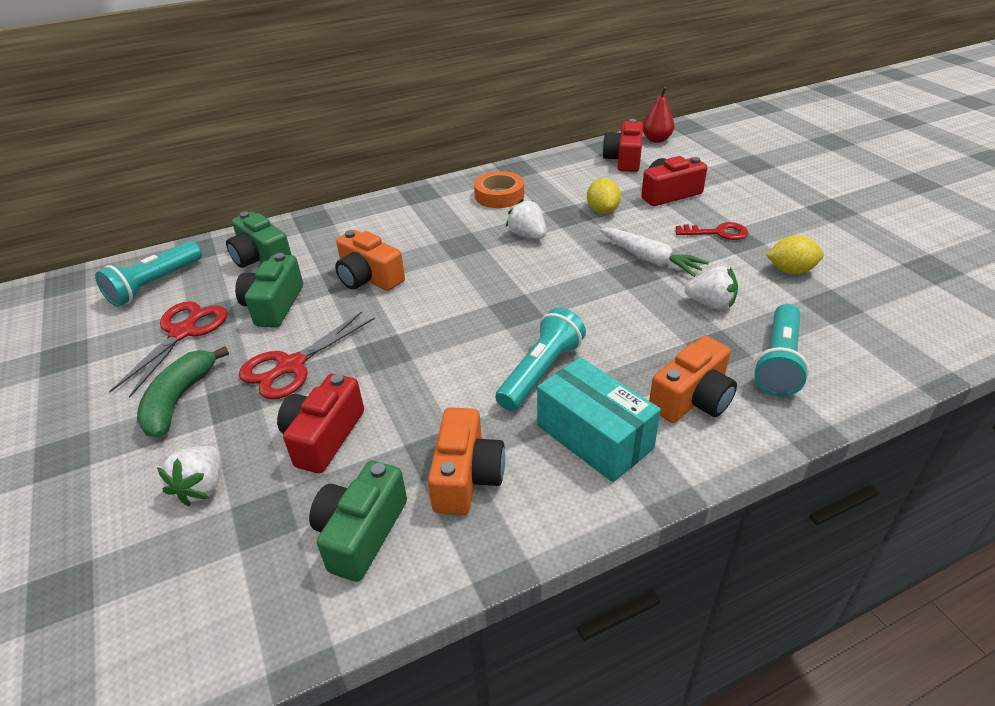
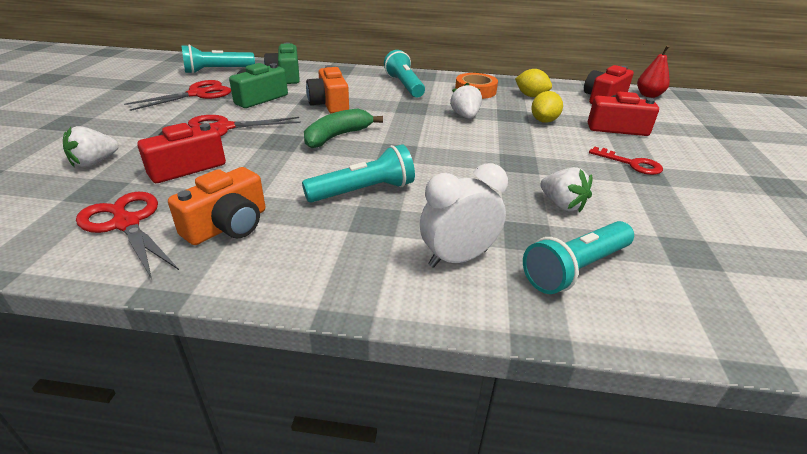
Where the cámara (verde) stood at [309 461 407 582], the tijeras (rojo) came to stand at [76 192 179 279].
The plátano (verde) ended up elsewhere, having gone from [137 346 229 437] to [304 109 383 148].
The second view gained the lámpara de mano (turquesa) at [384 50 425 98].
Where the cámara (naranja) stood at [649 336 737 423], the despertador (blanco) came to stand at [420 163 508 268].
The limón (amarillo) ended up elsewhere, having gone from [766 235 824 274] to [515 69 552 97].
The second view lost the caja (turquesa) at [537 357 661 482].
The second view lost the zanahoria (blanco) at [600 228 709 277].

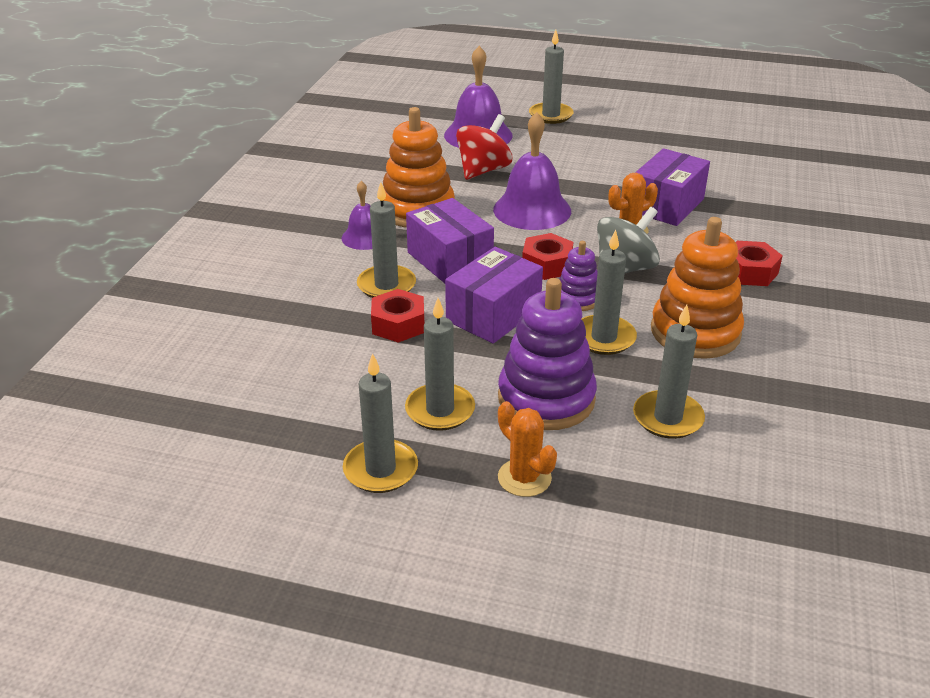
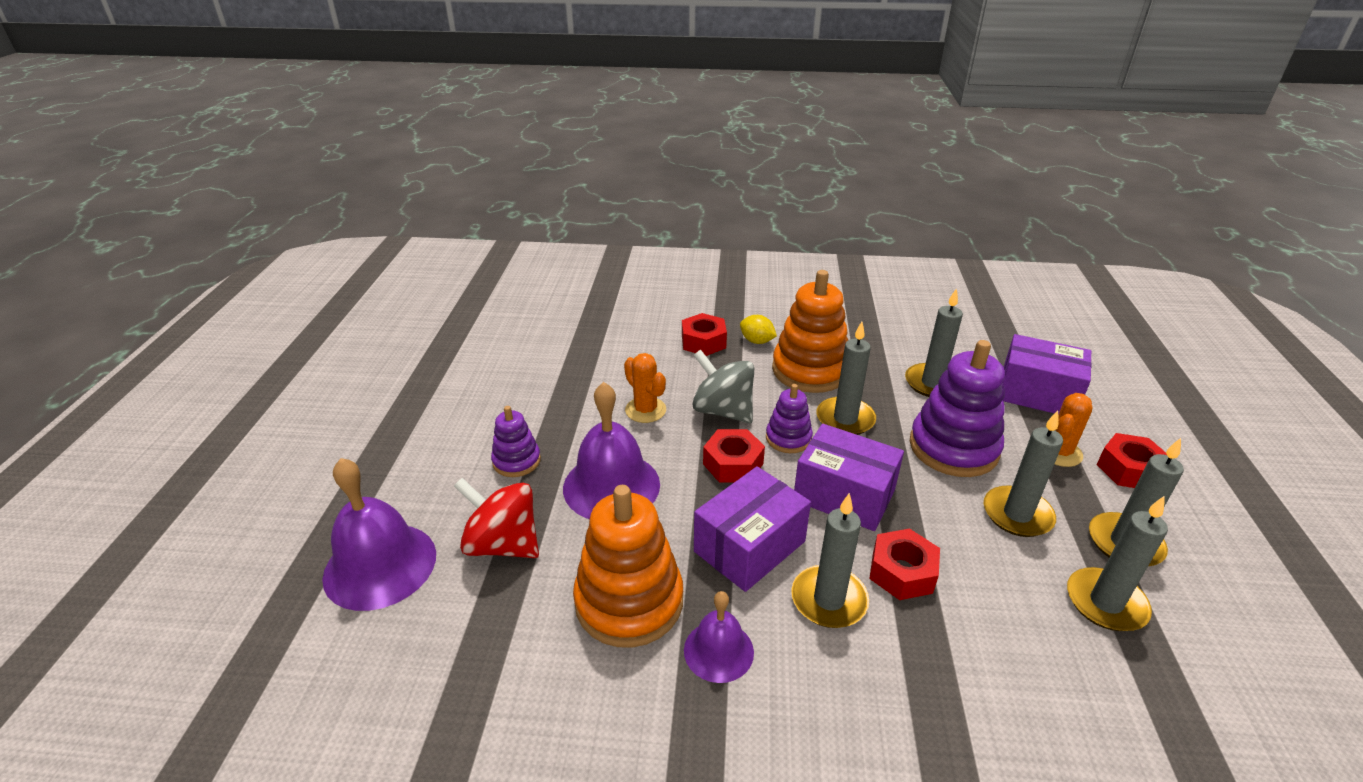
The second view gained the juguete apilable (morado) at [491 406 541 477].
The second view gained the limón (amarillo) at [740 315 777 344].
The caja (morado) ended up elsewhere, having gone from [635 148 710 226] to [1003 334 1092 415].
The vela (gris) ended up elsewhere, having gone from [529 30 574 124] to [1067 496 1168 631].
The second view gained the tuerca (rojo) at [1097 433 1167 488].

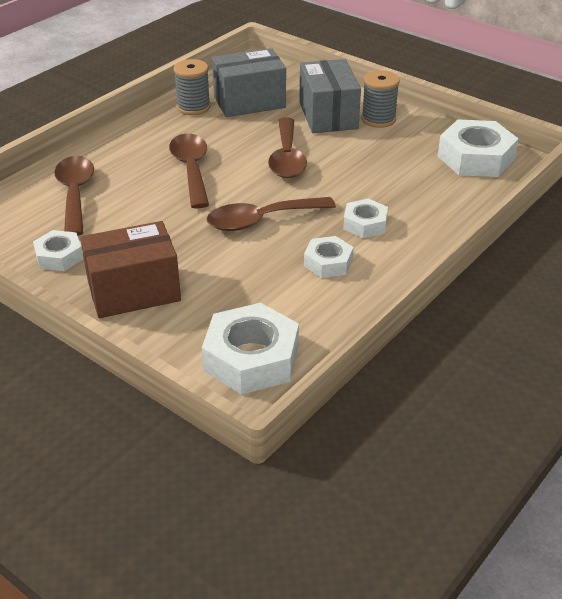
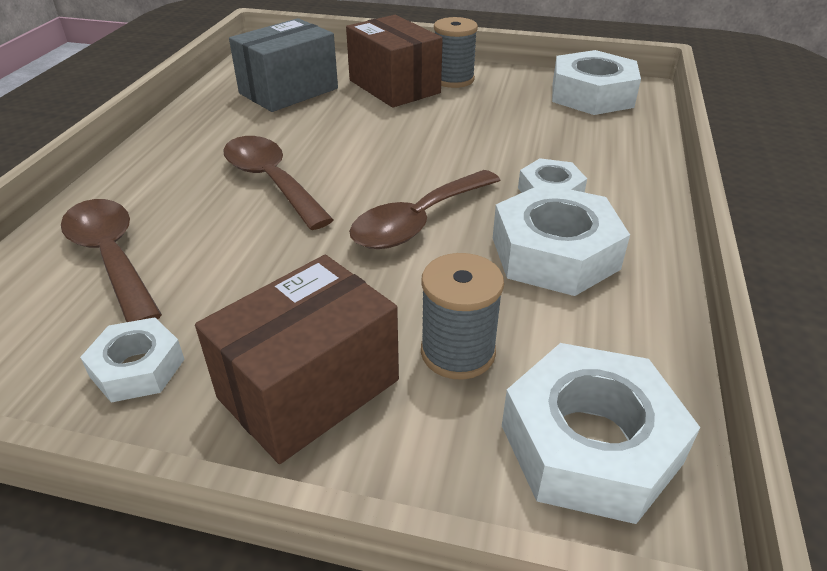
What was the caja (gris) at [299 59 361 133] turned into the caja (marrón) at [346 15 443 108].
The carrete (gris) ended up elsewhere, having gone from [174 59 210 115] to [421 253 504 380].
The size of the tuerca (blanco) at [304 236 354 278] changed by a factor of 1.76.
The second view lost the cuchara (marrón) at [268 117 307 178].

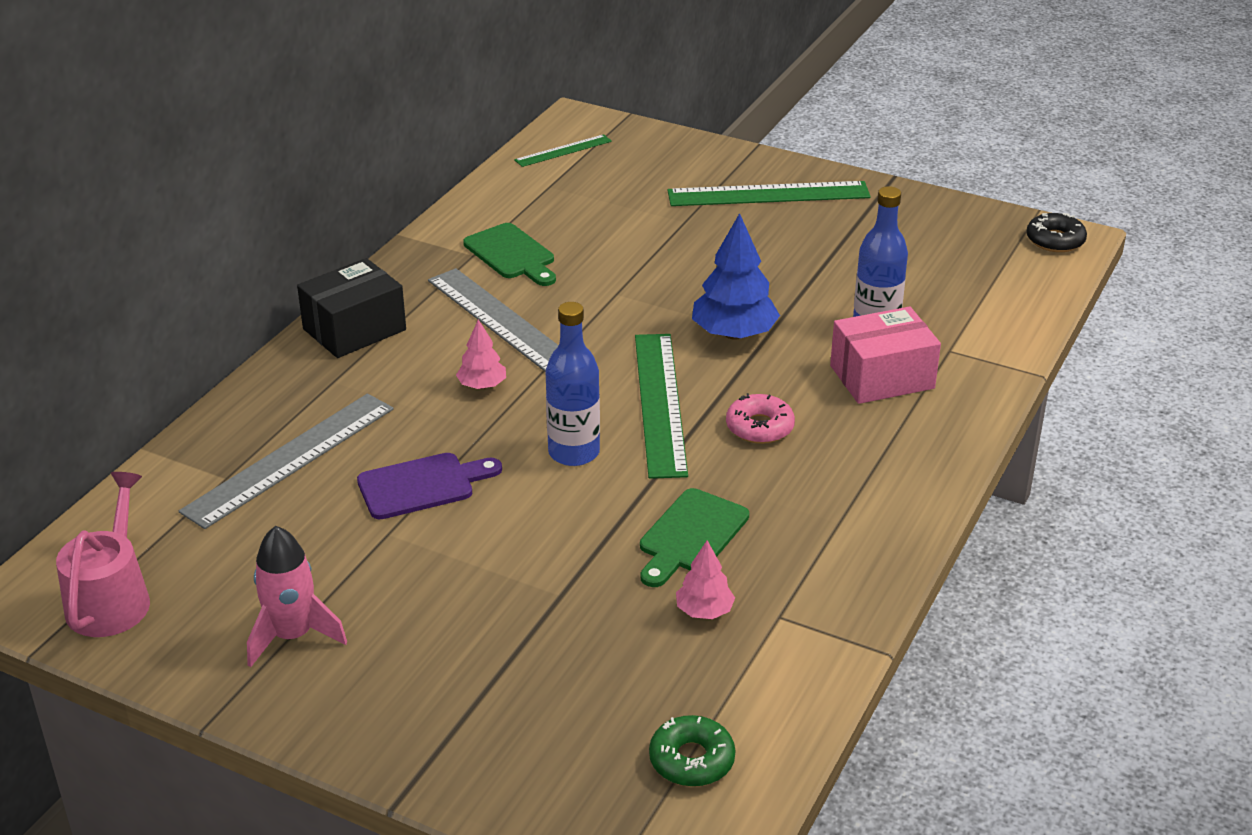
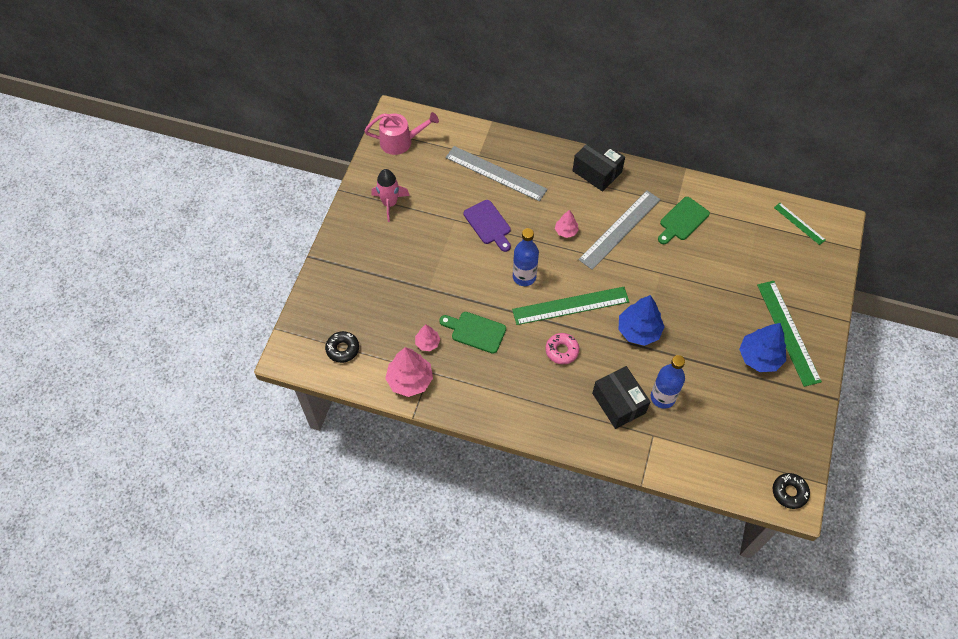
What was the rosquilla (verde) at [649 715 736 787] turned into the rosquilla (negro) at [325 331 359 363].
The second view gained the árbol (rosa) at [385 347 433 397].
What was the caja (rosa) at [830 307 941 404] turned into the caja (negro) at [592 366 650 429].
The second view gained the árbol (azul) at [739 323 786 372].

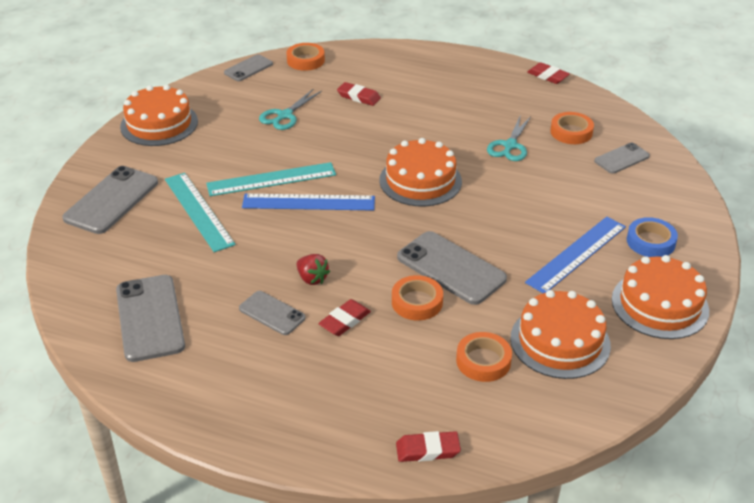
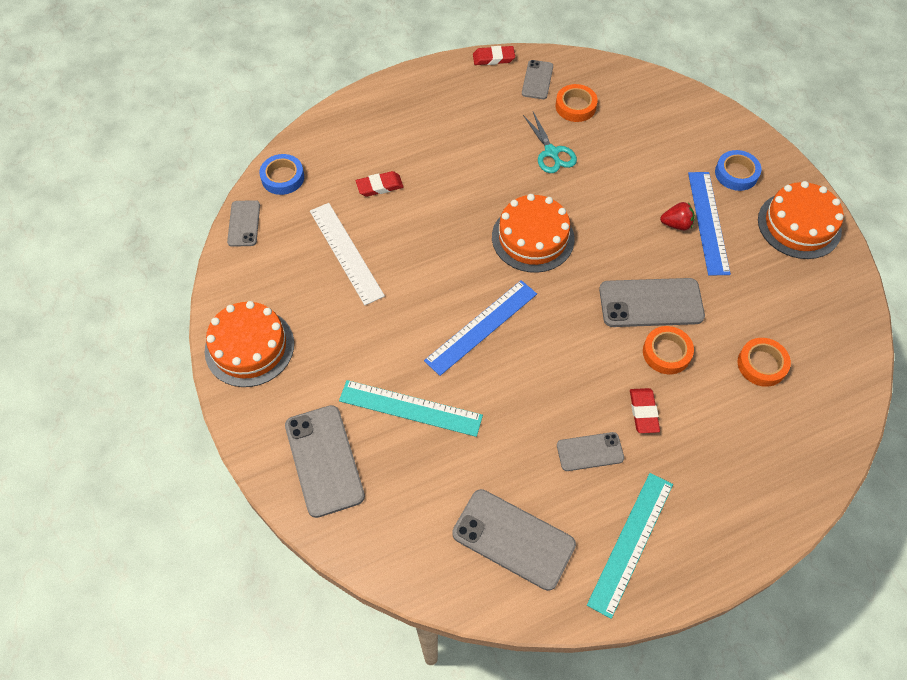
What was the cinta adhesiva (naranja) at [286 43 325 71] turned into the cinta adhesiva (azul) at [259 154 304 195].
Where the tijeras (turquesa) stood at [259 89 322 130], the regla (blanco) came to stand at [310 203 385 305].
The móvil (gris) ended up elsewhere, having gone from [594 143 650 174] to [522 60 553 99].
The regla (turquesa) ended up elsewhere, having gone from [206 162 336 196] to [587 473 673 619].
The fresa (rojo) ended up elsewhere, having gone from [296 254 330 285] to [660 202 695 230].
The second view lost the goma de borrar (rojo) at [396 431 461 462].
The second view lost the tarta (naranja) at [510 290 611 379].

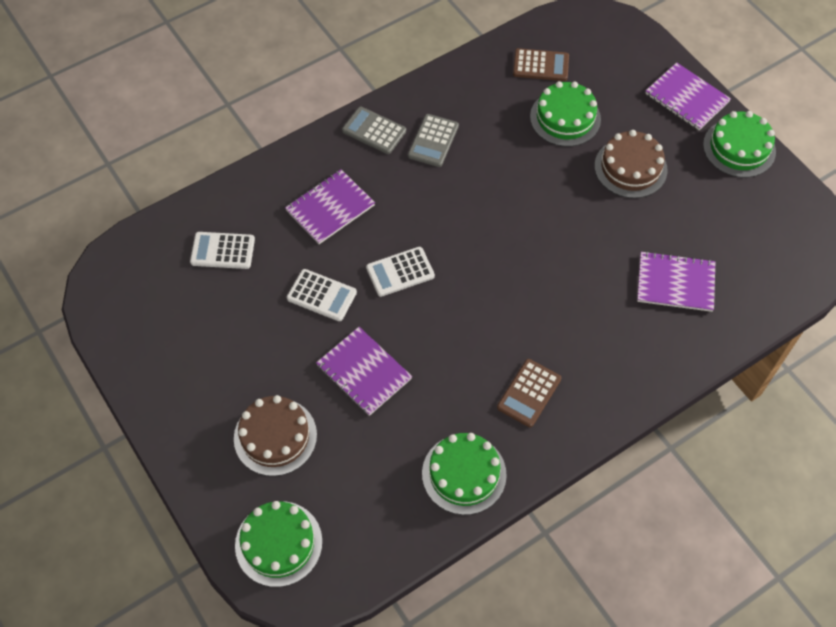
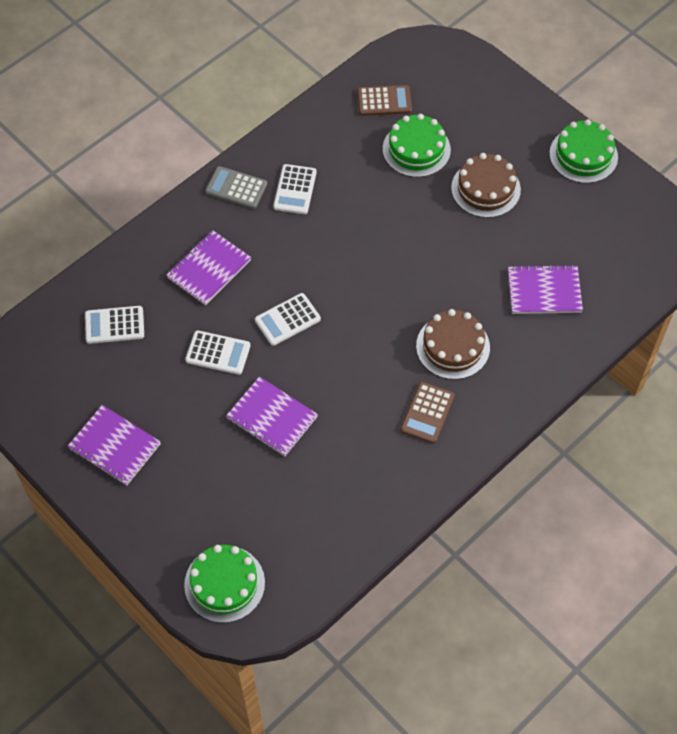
The cuaderno (morado) ended up elsewhere, having gone from [645 62 731 130] to [68 405 161 486].
What was the calculadora (gris) at [408 114 459 167] turned into the calculadora (blanco) at [273 164 317 214].
The tarta (marrón) ended up elsewhere, having gone from [234 395 317 476] to [416 309 490 380].
The second view lost the tarta (verde) at [422 433 507 515].

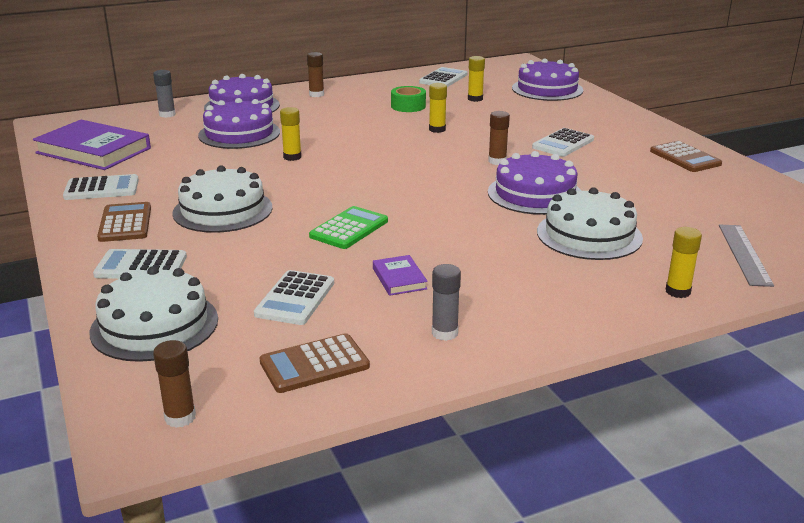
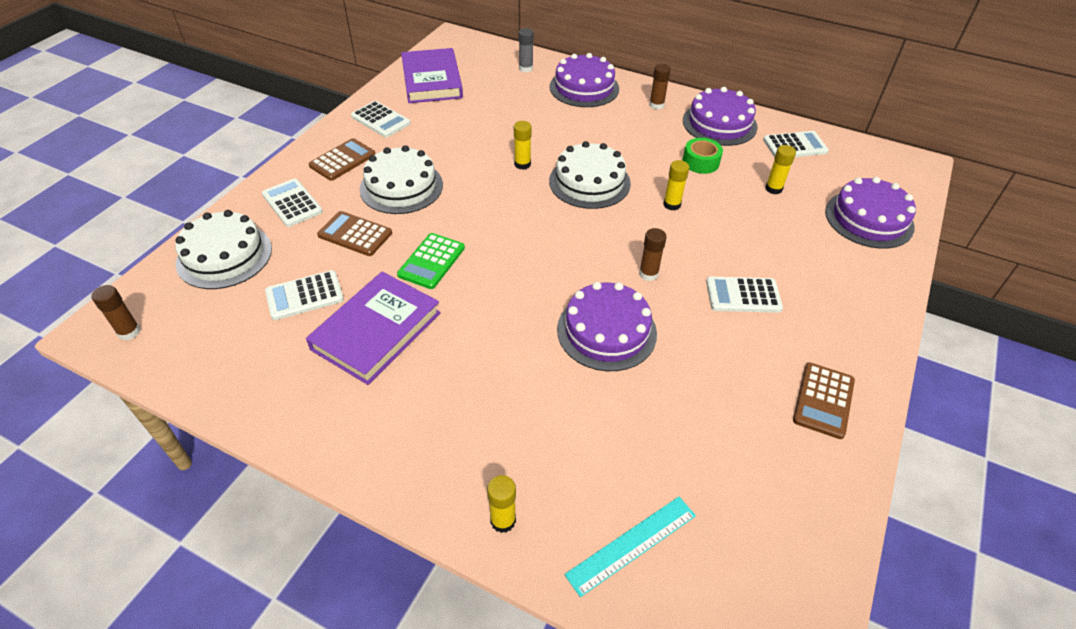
The size of the libro (morado) at [373 255 428 296] changed by a factor of 2.19.
The calculadora (marrón) ended up elsewhere, having gone from [260 333 370 393] to [317 211 392 256].
The calculadora (verde) at [309 206 388 249] ended up facing another way, 120 degrees clockwise from before.
The tarta (blanco) ended up elsewhere, having gone from [537 187 643 260] to [549 141 631 209].
What was the regla (gris) at [719 224 774 287] turned into the regla (turquesa) at [564 497 696 597].
The tarta (morado) ended up elsewhere, having gone from [198 98 280 149] to [683 87 758 146].
The second view lost the barra de pegamento (gris) at [432 264 461 341].

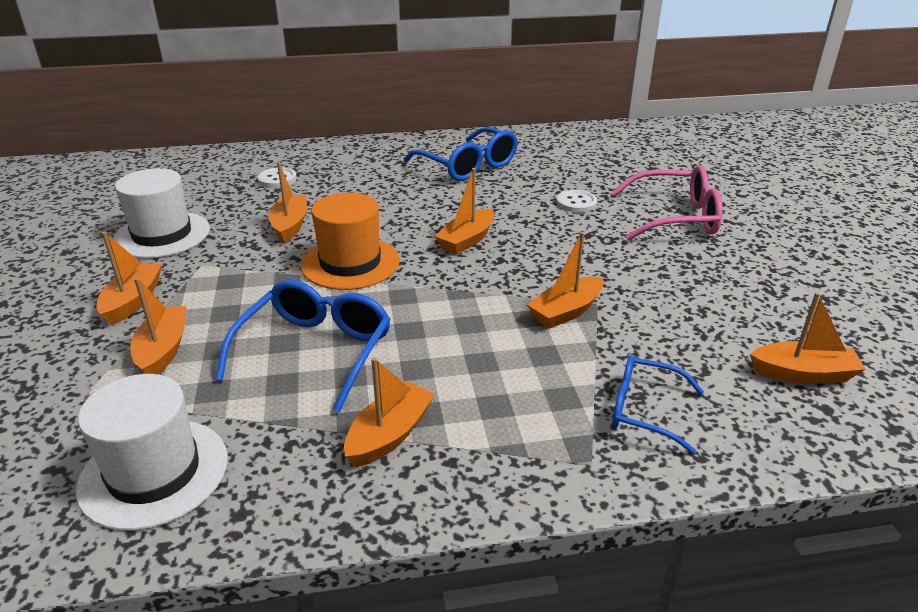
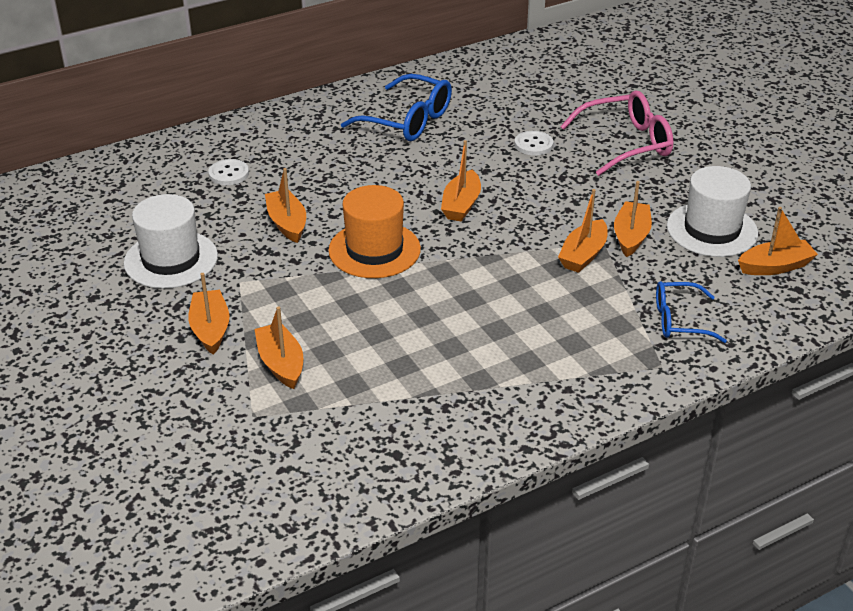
The barco (naranja) ended up elsewhere, having gone from [344 357 435 467] to [614 181 652 257].
The sombrero (blanco) ended up elsewhere, having gone from [76 374 228 531] to [667 166 758 257].
The second view lost the gafas (azul) at [215 279 391 412].

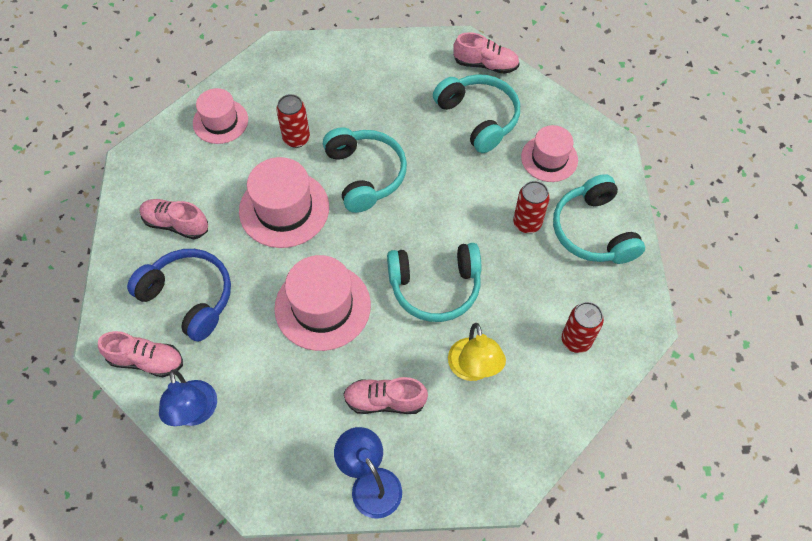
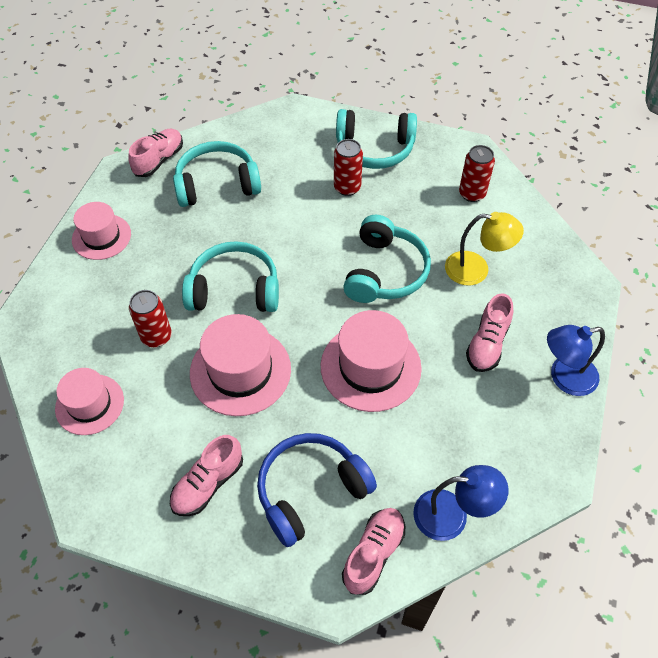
The sombrero (rosa) ended up elsewhere, having gone from [521 125 578 182] to [72 202 131 260].

